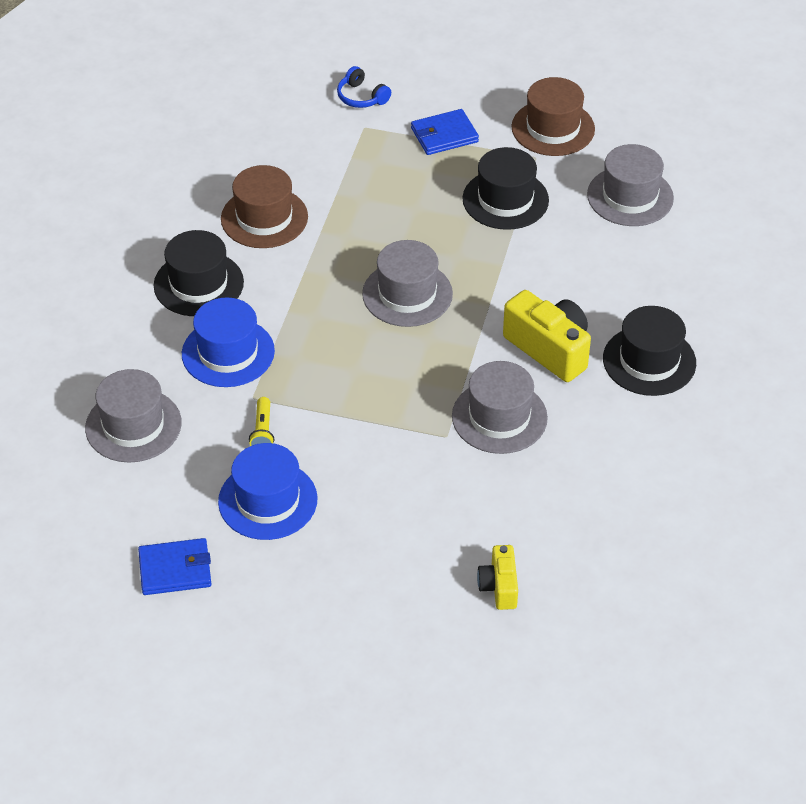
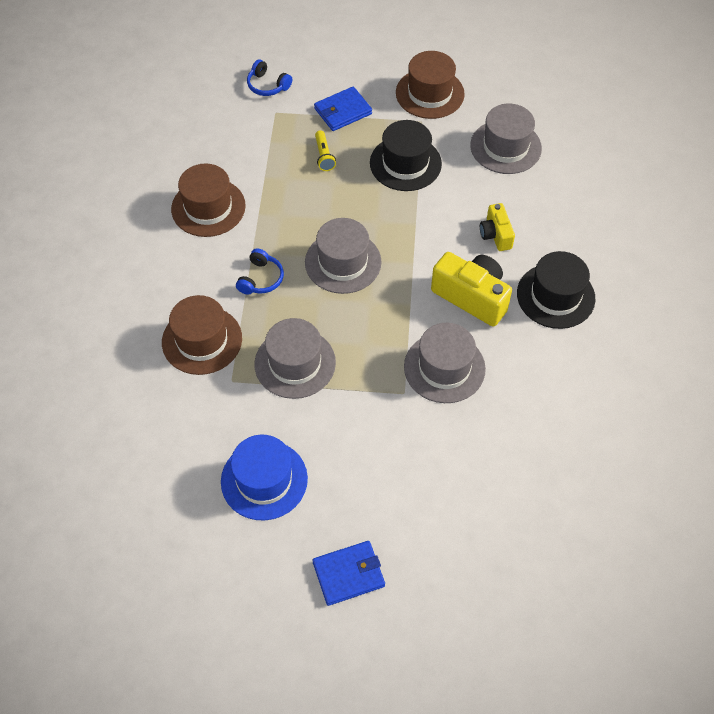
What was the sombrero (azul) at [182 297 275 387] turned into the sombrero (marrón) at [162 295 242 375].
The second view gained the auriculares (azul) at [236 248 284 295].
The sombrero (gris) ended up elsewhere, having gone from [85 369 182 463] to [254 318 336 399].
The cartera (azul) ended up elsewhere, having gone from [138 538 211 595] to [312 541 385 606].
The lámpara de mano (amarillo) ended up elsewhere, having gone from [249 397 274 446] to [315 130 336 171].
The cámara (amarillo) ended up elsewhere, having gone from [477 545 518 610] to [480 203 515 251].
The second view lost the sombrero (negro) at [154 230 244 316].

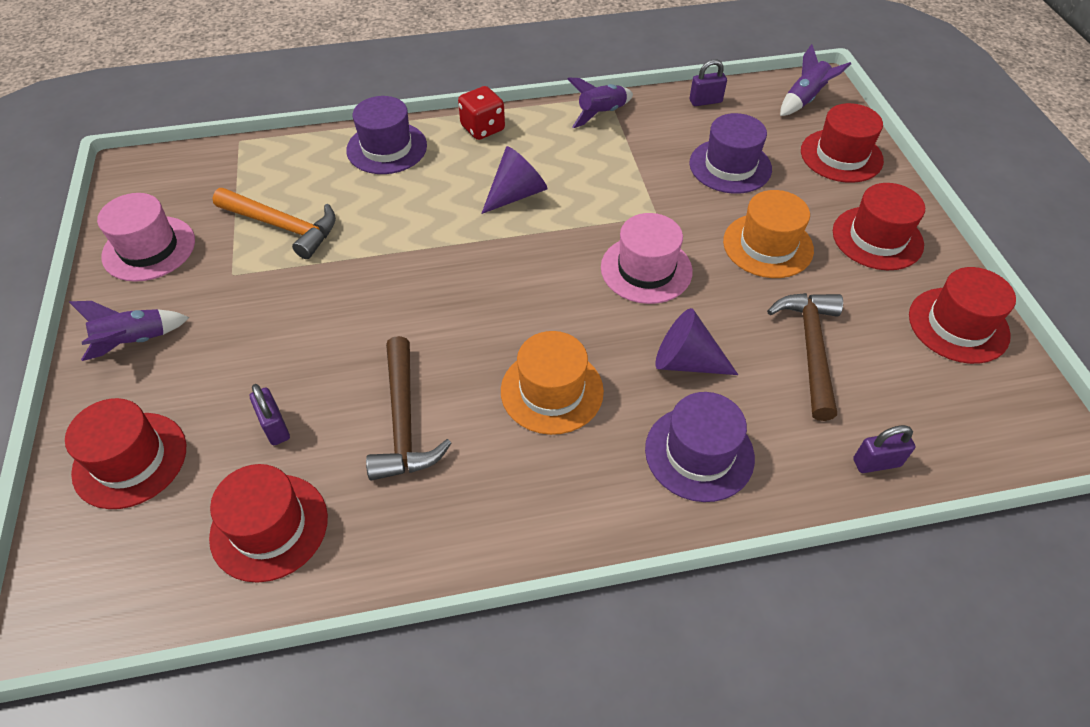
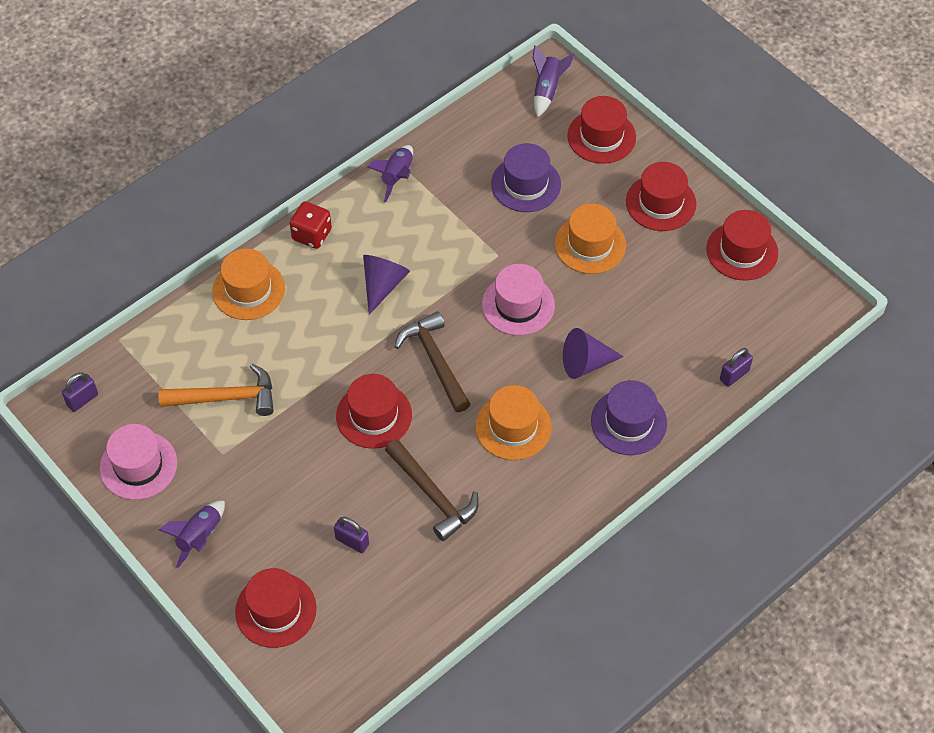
The candado (morado) ended up elsewhere, having gone from [690 59 727 106] to [62 372 98 412].
What was the sombrero (morado) at [346 96 427 174] turned into the sombrero (naranja) at [212 248 285 320].
The sombrero (rojo) ended up elsewhere, having gone from [209 464 328 583] to [336 374 412 449].
The martillo (marrón) ended up elsewhere, having gone from [767 293 843 421] to [395 311 470 412].

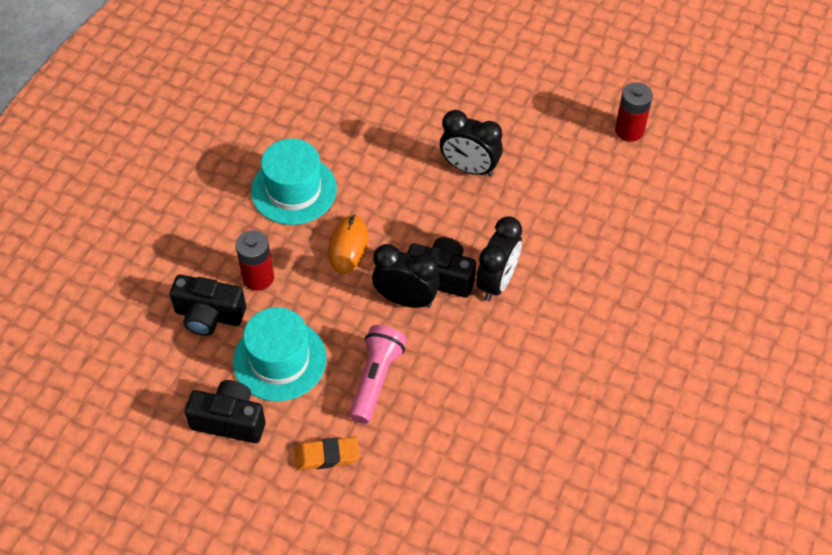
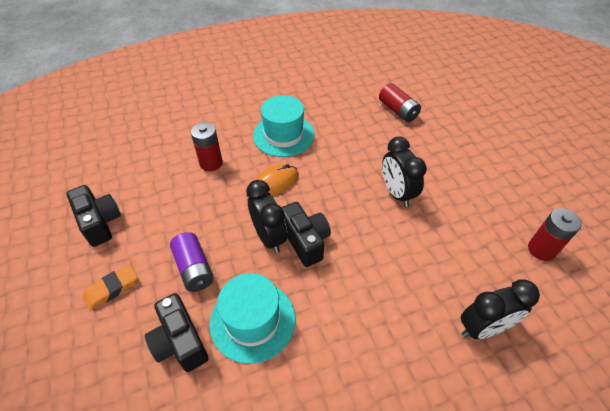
The goma de borrar (naranja) at [295 437 359 470] ended up facing another way, 75 degrees counterclockwise from before.
The cámara (negro) ended up elsewhere, having gone from [170 275 246 336] to [145 293 209 372].
Where the lámpara de mano (rosa) stood at [349 325 407 424], the pila (morado) came to stand at [170 232 214 292].
The sombrero (turquesa) ended up elsewhere, having gone from [233 307 327 401] to [210 273 295 364].
The second view gained the pila (rojo) at [379 83 421 122].
The despertador (negro) ended up elsewhere, having gone from [476 216 522 301] to [461 279 540 339].

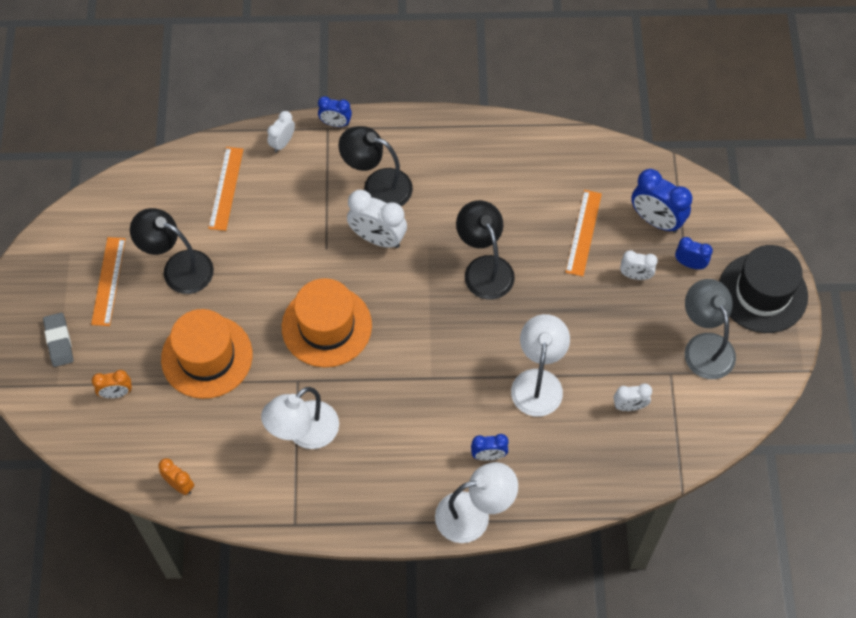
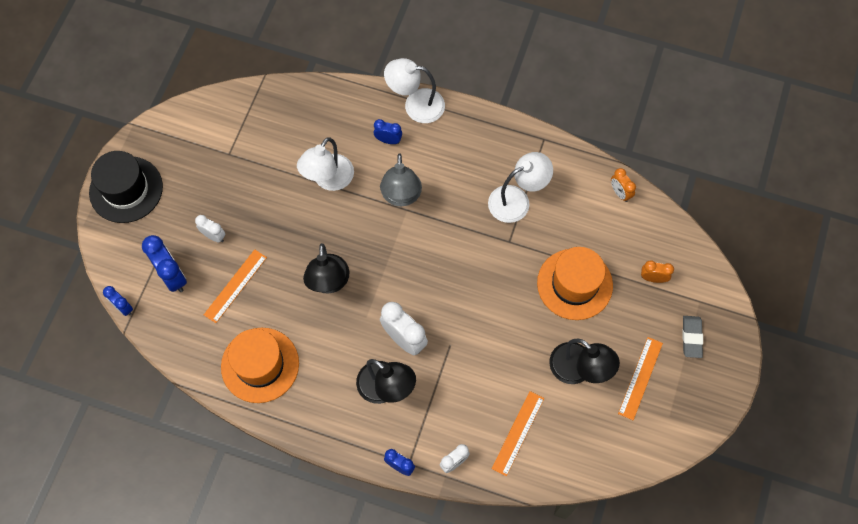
The despertador (azul) ended up elsewhere, having gone from [675 237 713 269] to [103 286 133 316].
The sombrero (naranja) ended up elsewhere, having gone from [282 278 372 367] to [221 328 299 403].
The lámpara (gris) ended up elsewhere, having gone from [685 279 736 379] to [380 153 422 207].
The second view lost the despertador (blanco) at [614 384 652 411].

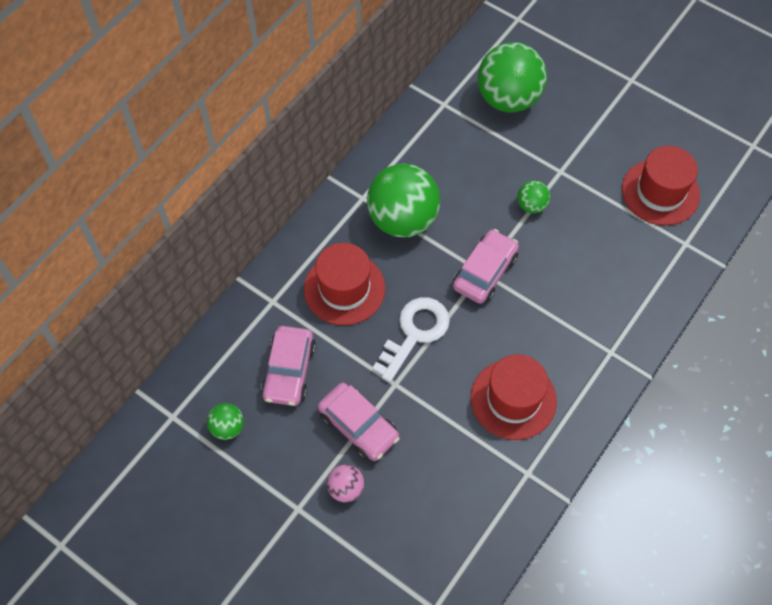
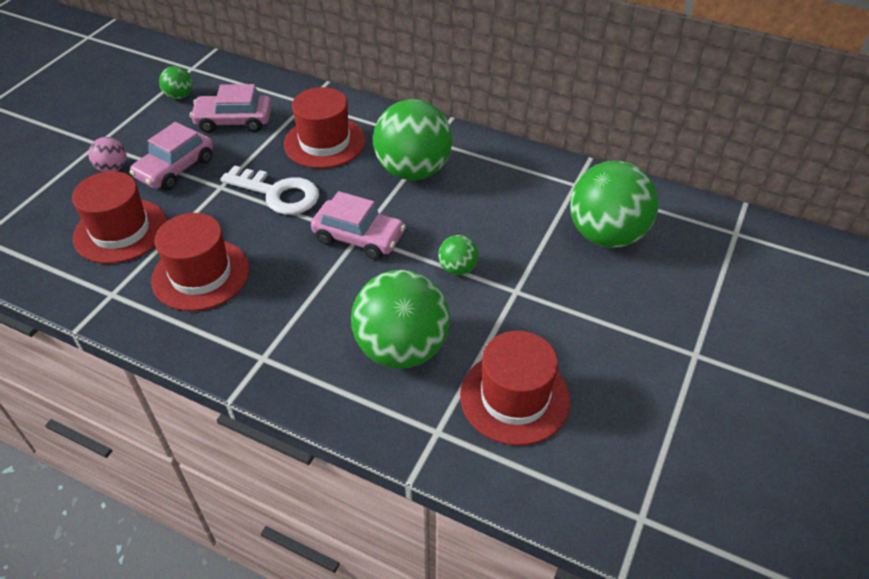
The second view gained the sombrero (rojo) at [72 171 167 264].
The second view gained the pelota (verde) at [351 270 450 369].

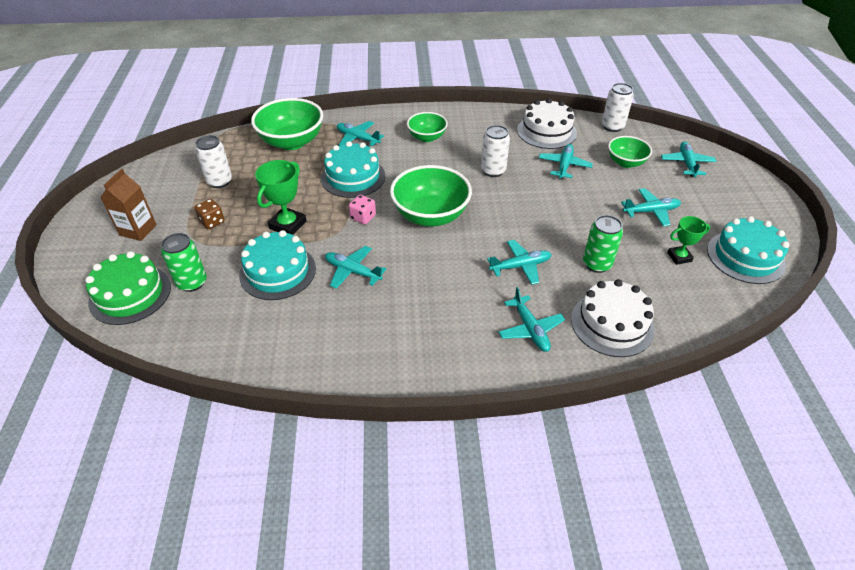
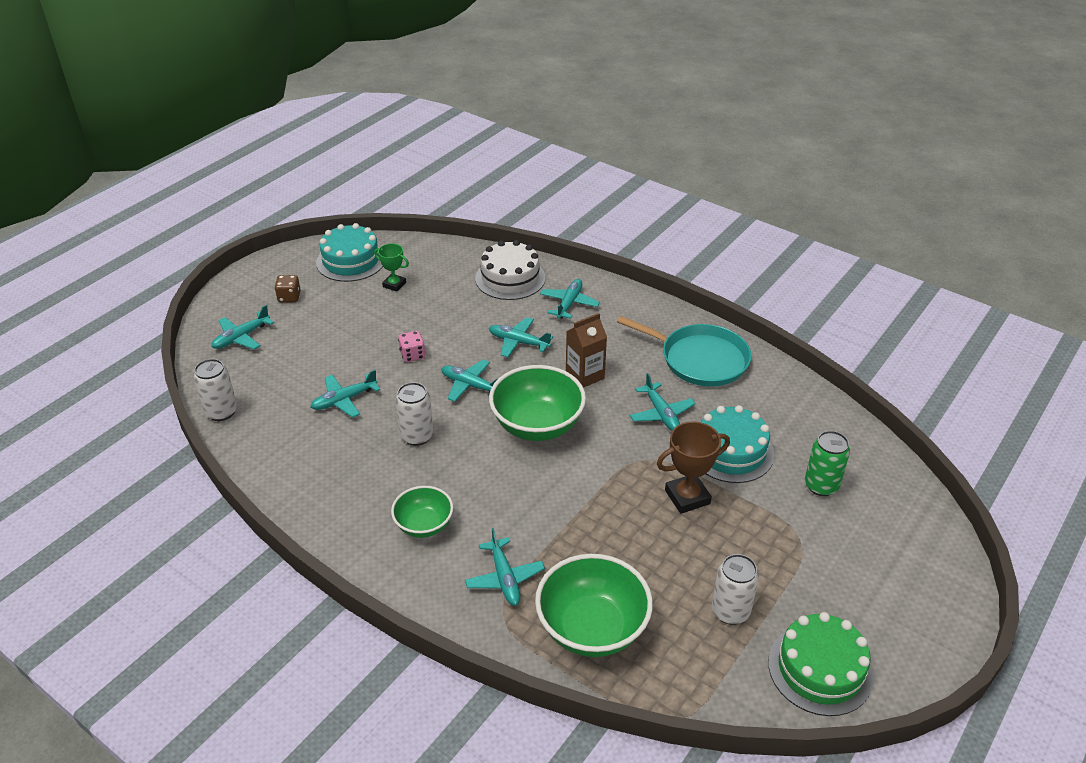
The dado (marrón) ended up elsewhere, having gone from [194 199 225 229] to [275 275 301 302].
The dado (rosa) ended up elsewhere, having gone from [349 195 376 224] to [398 331 425 362].
The avión (turquesa) ended up elsewhere, having gone from [621 188 681 227] to [441 359 498 402].
The cartón de leche (marrón) ended up elsewhere, having gone from [100 169 157 241] to [566 313 607 388].
The second view gained the sartén (turquesa) at [617 316 752 387].
What was the trofeo (verde) at [255 160 307 235] turned into the trofeo (marrón) at [657 422 730 514].
The tarta (verde) ended up elsewhere, having gone from [85 251 171 325] to [768 612 874 716].
The second view lost the tarta (turquesa) at [321 141 385 198].
The second view lost the tarta (blanco) at [517 98 577 149].
The second view lost the lata (verde) at [583 215 623 273].
The second view lost the cuenco (verde) at [608 136 652 168].

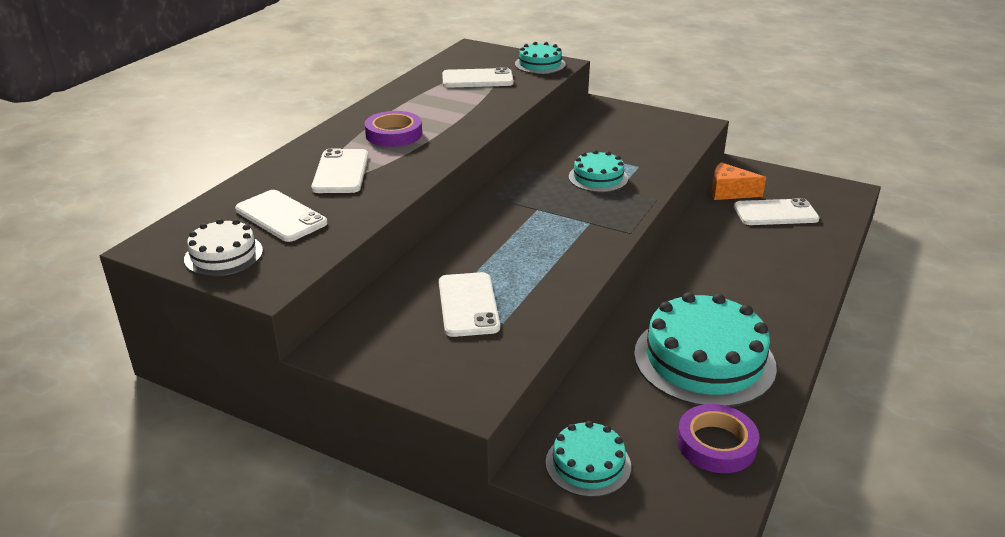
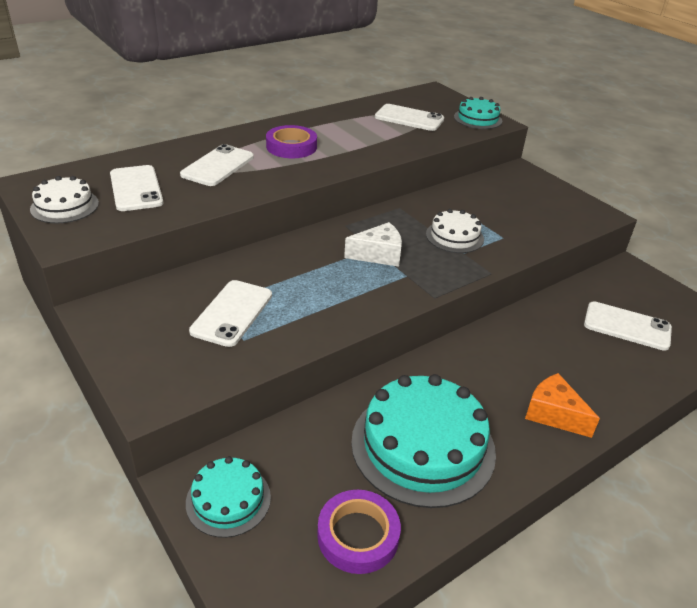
The second view gained the queso (blanco) at [344 222 402 267].
What was the tarta (turquesa) at [569 150 628 192] turned into the tarta (blanco) at [426 209 484 253].
The queso (naranja) ended up elsewhere, having gone from [711 162 766 200] to [525 373 600 438].

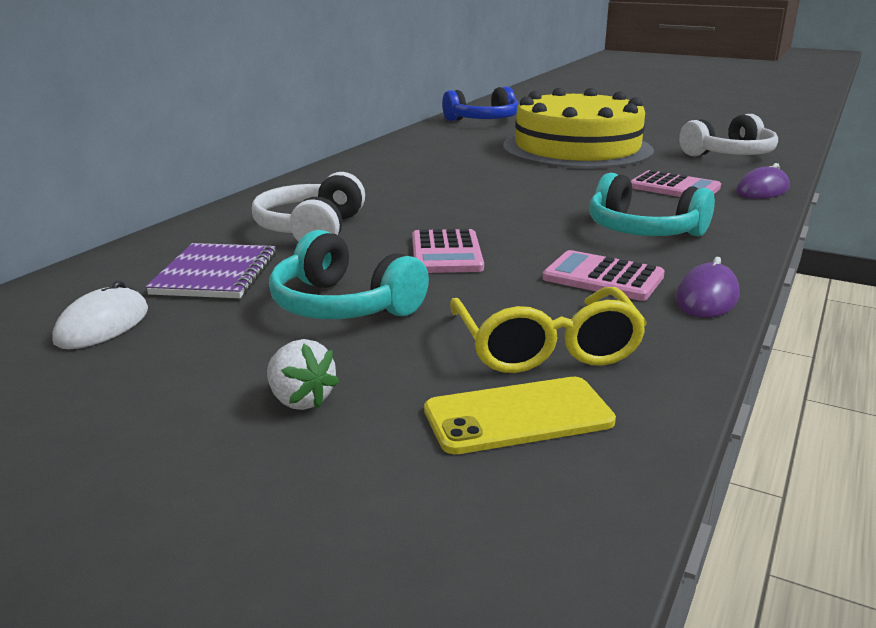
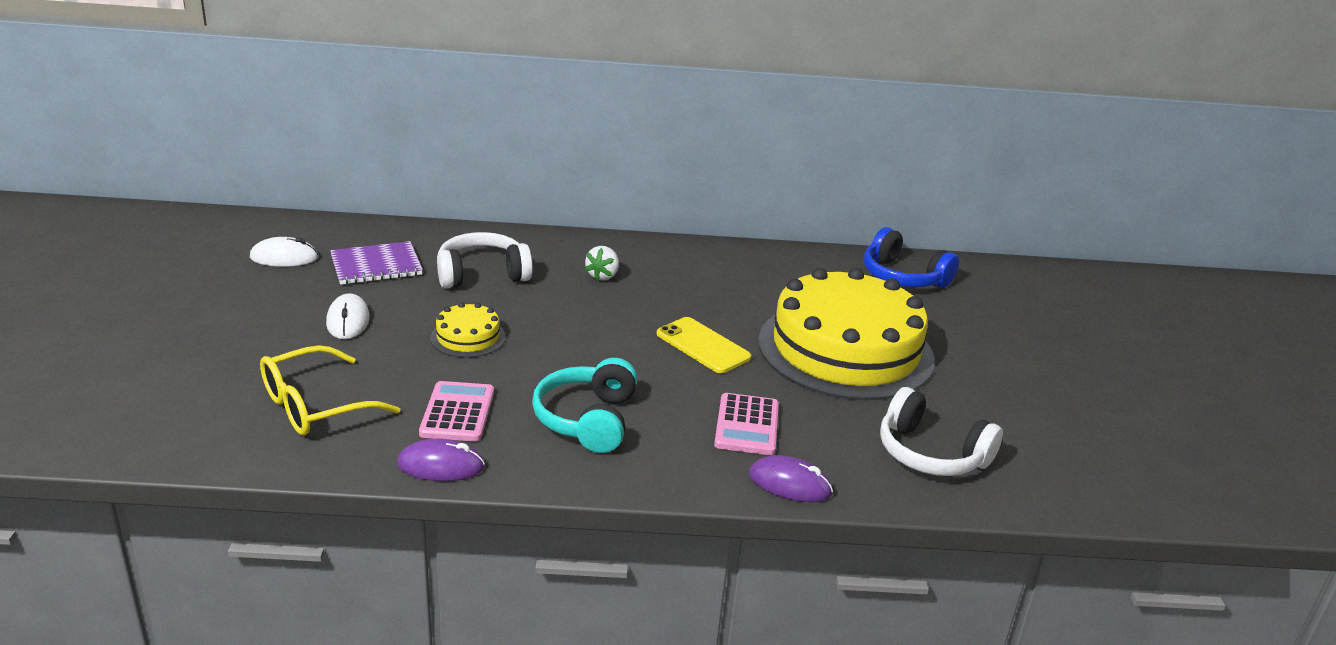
Where the auriculares (turquesa) stood at [269 230 429 319], the ratón (blanco) came to stand at [326 293 370 339].
Where the calculadora (rosa) stood at [412 229 484 273], the tarta (amarillo) came to stand at [430 302 506 358].
The fresa (blanco) ended up elsewhere, having gone from [267 339 339 410] to [585 246 619 281].
The móvil (amarillo) ended up elsewhere, having gone from [424 377 616 454] to [657 317 751 373].

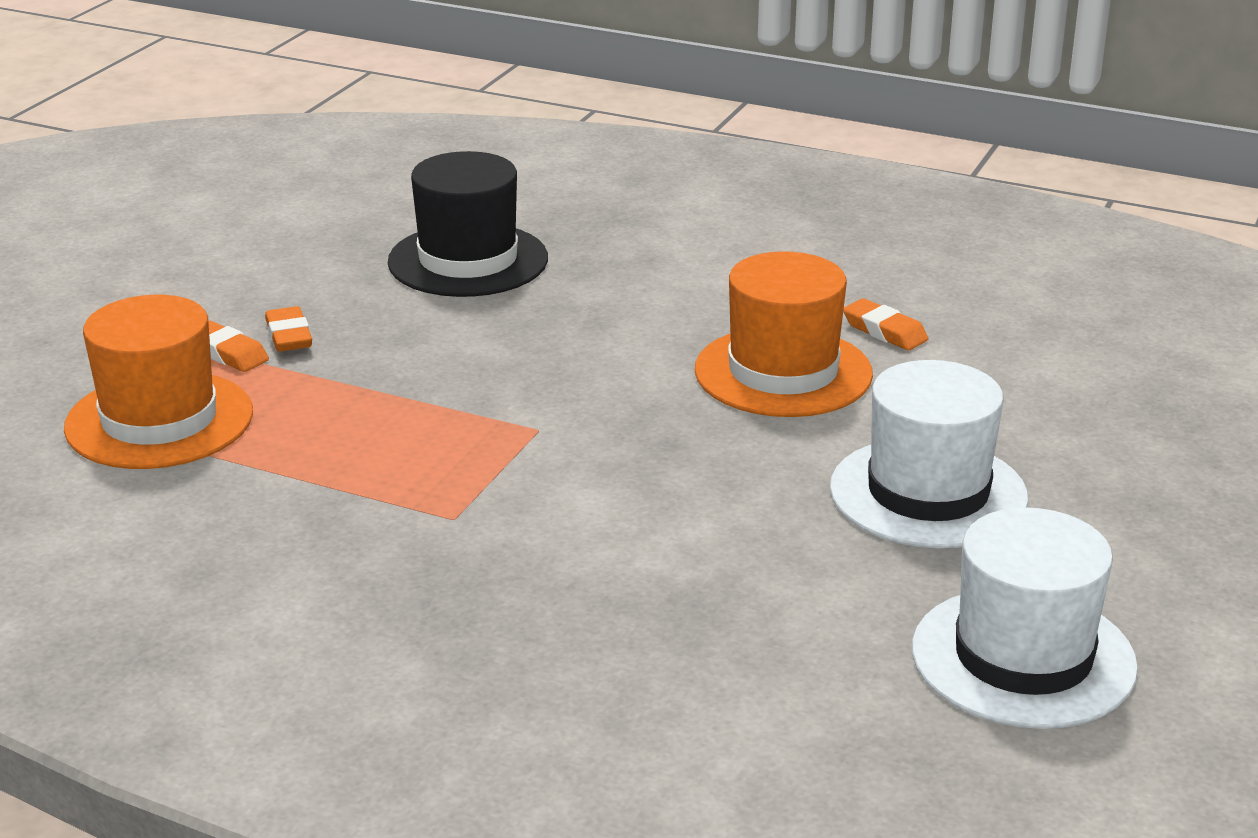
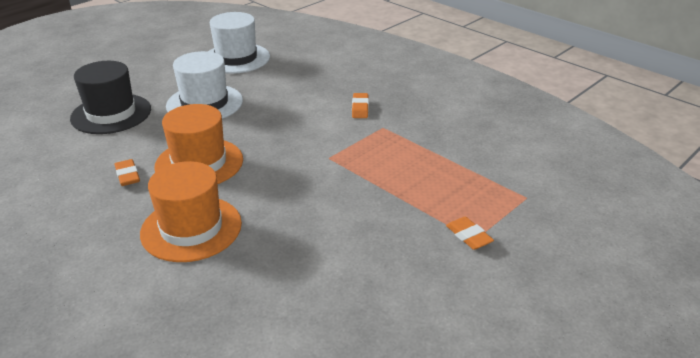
The sombrero (negro) ended up elsewhere, having gone from [388 151 548 297] to [70 61 151 134].
The sombrero (naranja) ended up elsewhere, having gone from [64 295 253 469] to [140 161 242 262].
The goma de borrar (naranja) ended up elsewhere, having gone from [265 306 312 352] to [352 93 369 118].

